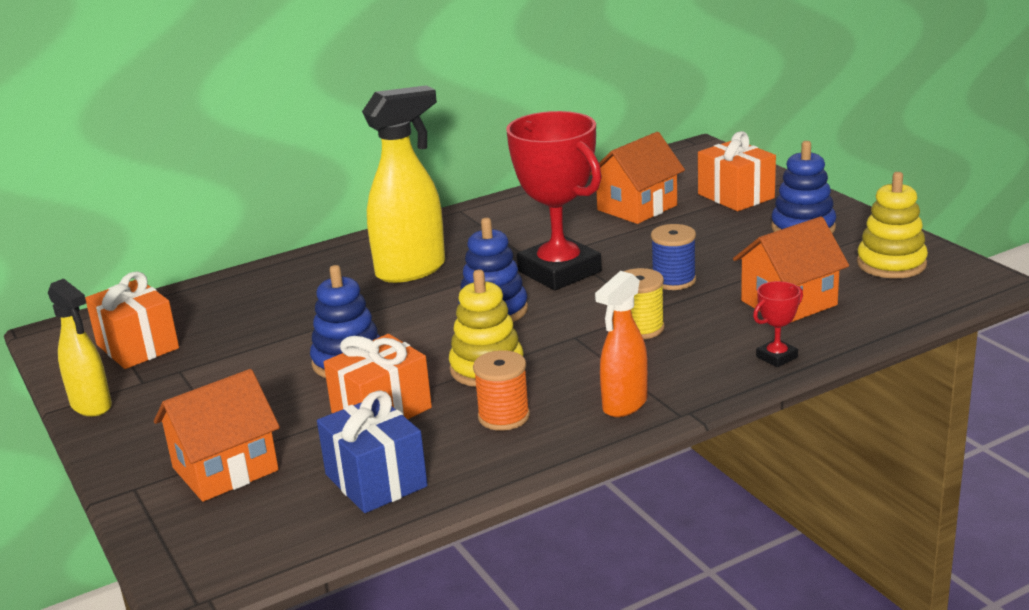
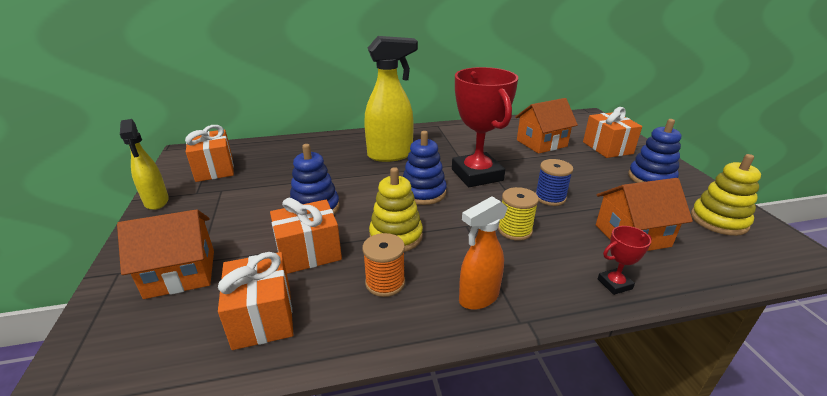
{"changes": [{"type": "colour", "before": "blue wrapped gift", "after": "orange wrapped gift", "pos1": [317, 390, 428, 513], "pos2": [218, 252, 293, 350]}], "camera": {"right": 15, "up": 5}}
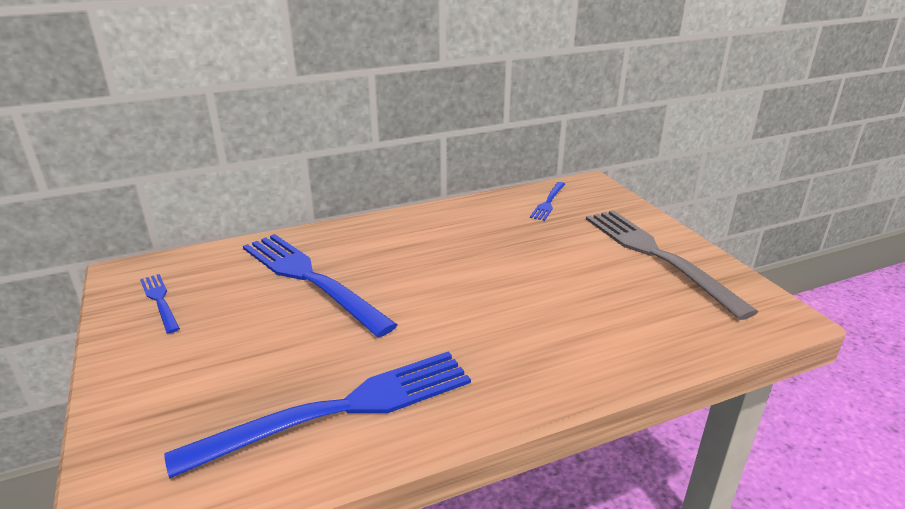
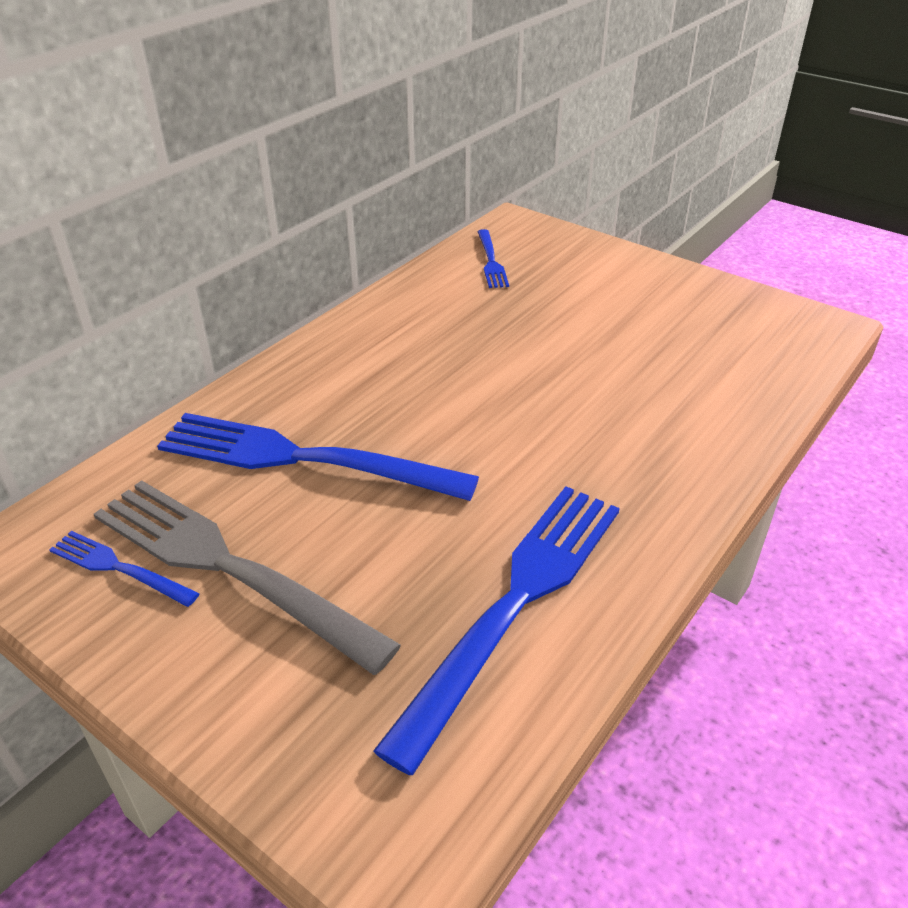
{"changes": [{"type": "relocated", "before": "gray fork", "pos1": [586, 210, 758, 320], "pos2": [94, 480, 401, 675]}], "camera": {"right": -30, "up": 10}}
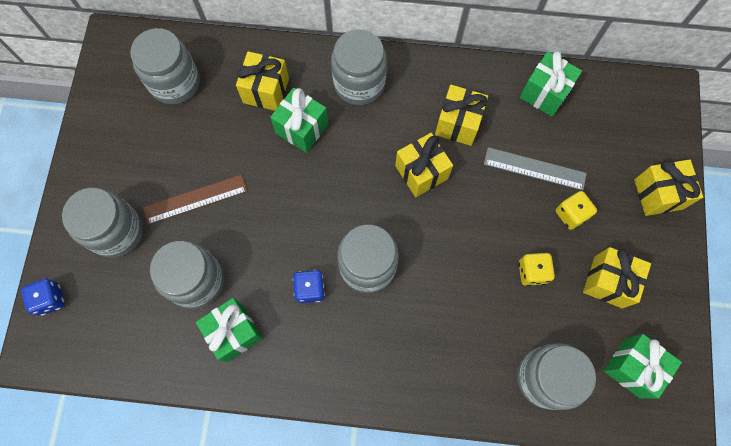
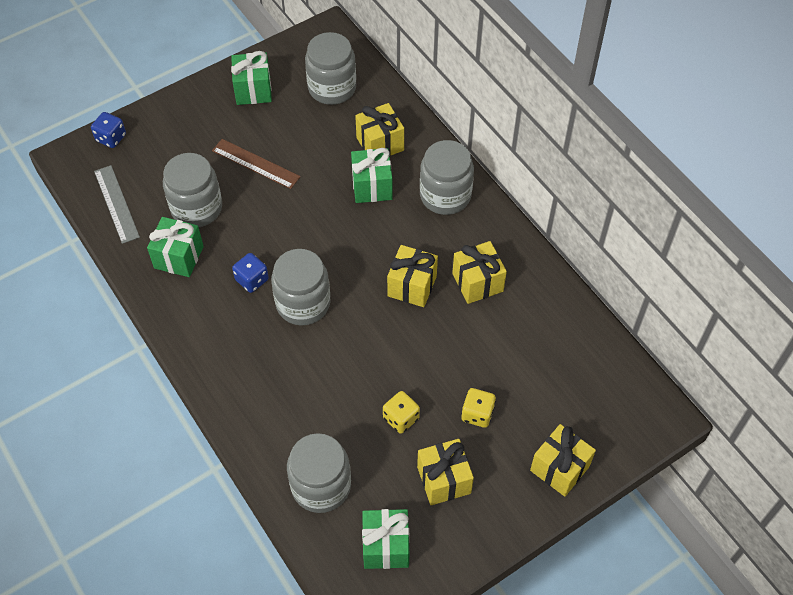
{"changes": [{"type": "missing", "before": "gray jar", "pos1": [62, 188, 143, 258]}, {"type": "relocated", "before": "gray ruler", "pos1": [484, 147, 587, 190], "pos2": [94, 165, 140, 244]}, {"type": "relocated", "before": "leaf-green wrapped gift", "pos1": [520, 51, 582, 117], "pos2": [231, 51, 272, 105]}], "camera": {"right": 50, "up": -15}}
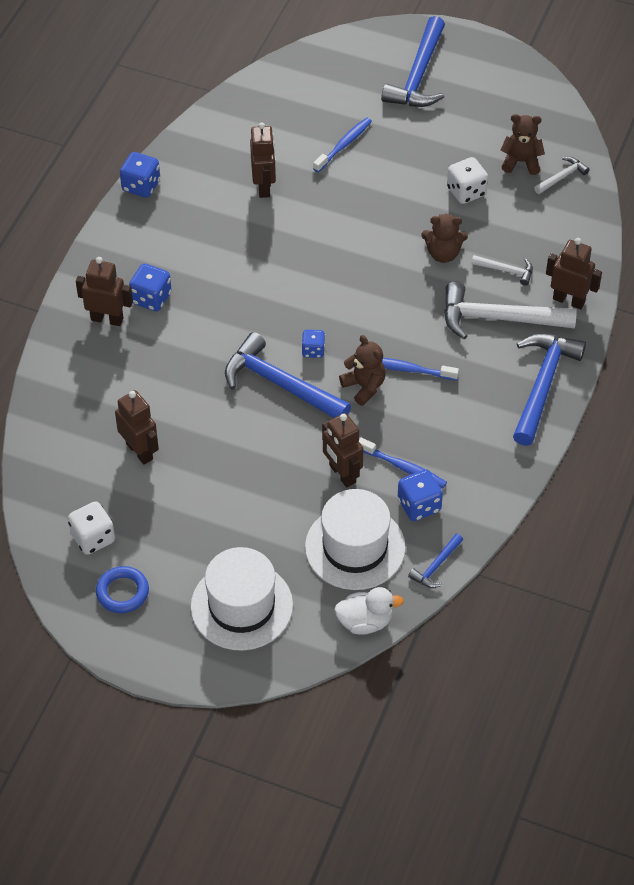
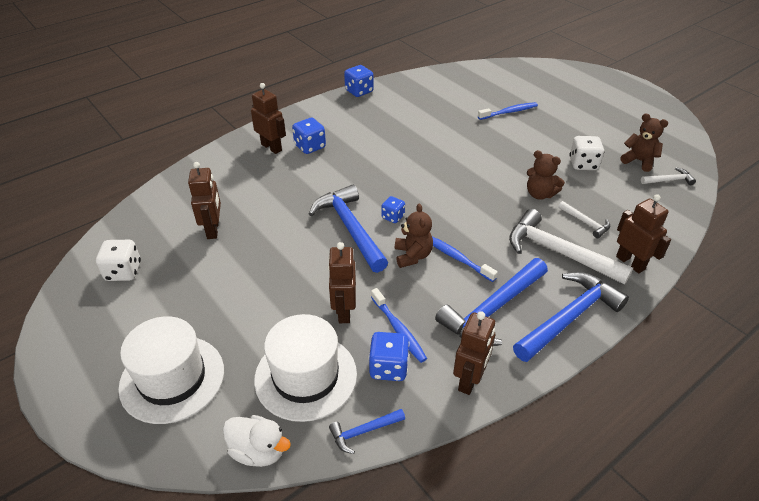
{"changes": [{"type": "missing", "before": "blue torus", "pos1": [96, 566, 149, 613]}, {"type": "relocated", "before": "brown robot", "pos1": [250, 122, 276, 198], "pos2": [453, 311, 495, 395]}, {"type": "relocated", "before": "blue claw hammer", "pos1": [381, 16, 445, 107], "pos2": [435, 258, 548, 346]}], "camera": {"right": 30, "up": -10}}
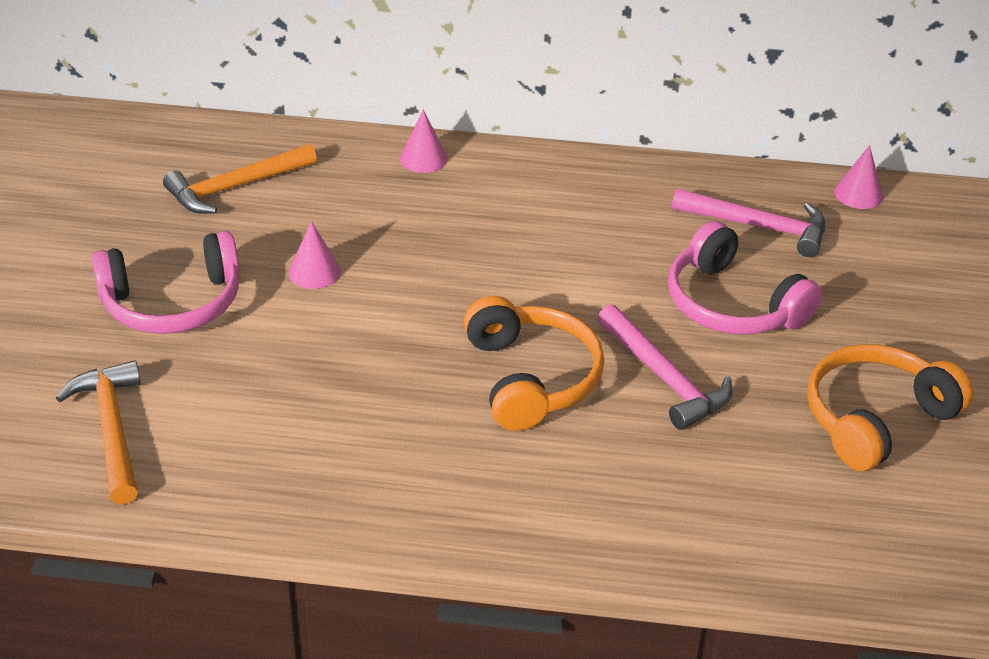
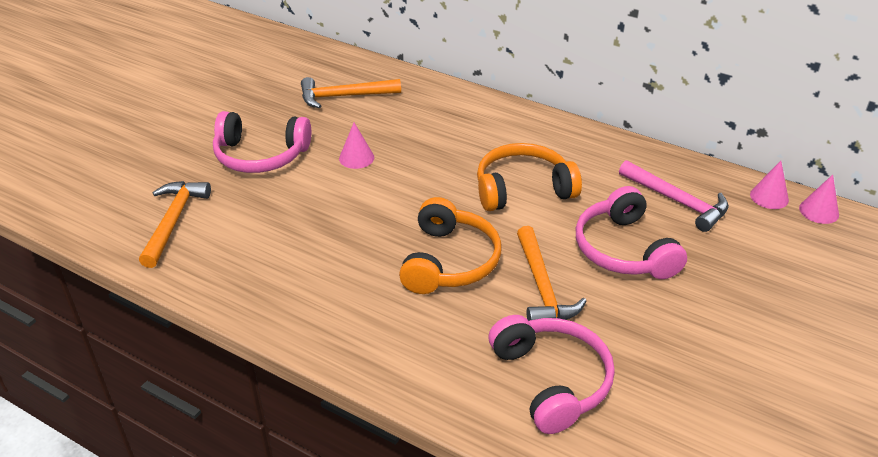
{"changes": [{"type": "appeared", "after": "rosy headset", "pos2": [489, 315, 615, 434]}, {"type": "relocated", "before": "rosy cone", "pos1": [400, 110, 447, 173], "pos2": [799, 175, 839, 224]}, {"type": "relocated", "before": "orange headset", "pos1": [807, 344, 974, 471], "pos2": [477, 143, 582, 211]}, {"type": "colour", "before": "rosy claw hammer", "after": "orange claw hammer", "pos1": [598, 304, 733, 430], "pos2": [517, 226, 586, 321]}], "camera": {"right": 25, "up": 0}}
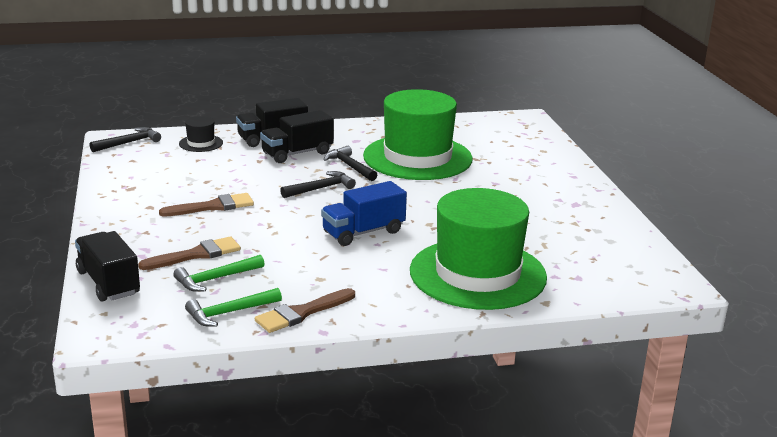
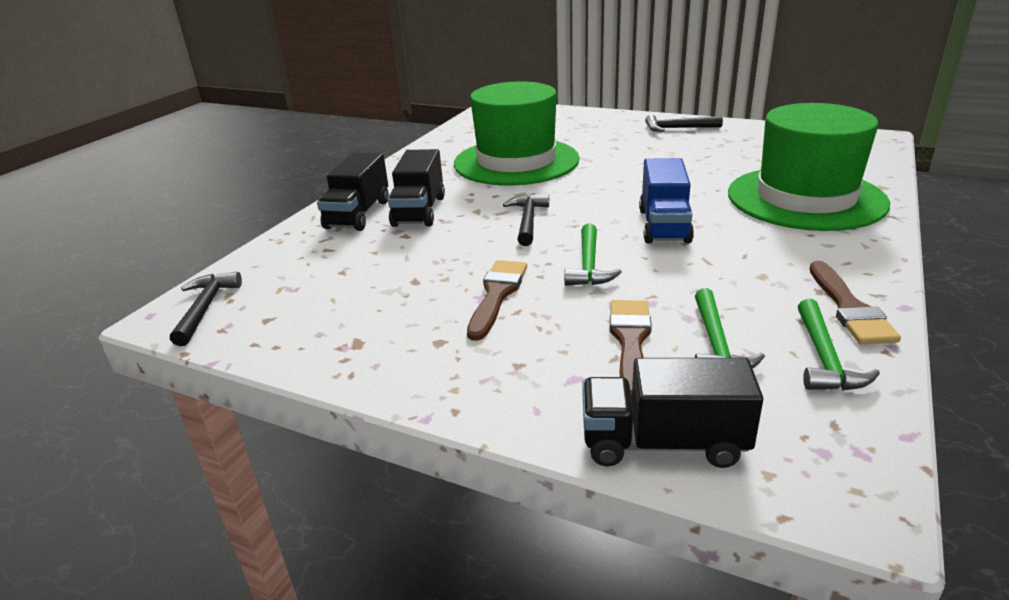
{"changes": [{"type": "missing", "before": "ebony hat", "pos1": [179, 116, 223, 152]}, {"type": "appeared", "after": "leaf-green claw hammer", "pos2": [564, 224, 622, 286]}, {"type": "relocated", "before": "ebony claw hammer", "pos1": [324, 146, 377, 181], "pos2": [645, 115, 723, 132]}], "camera": {"right": -50, "up": 5}}
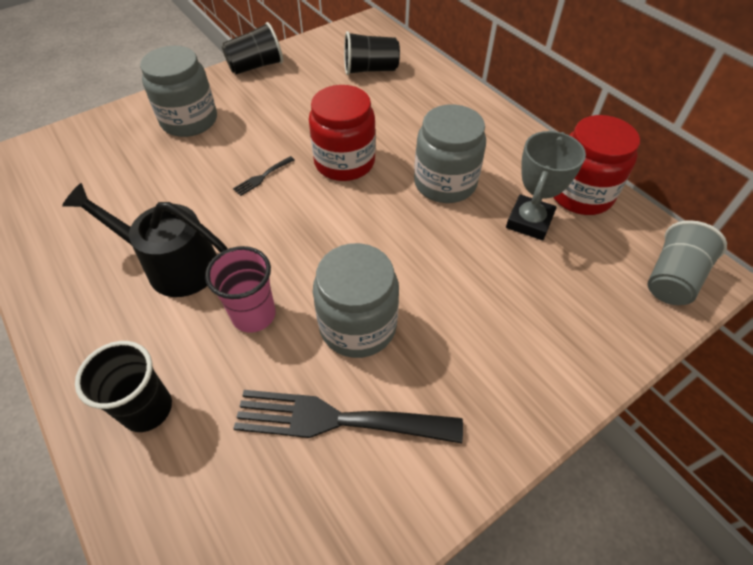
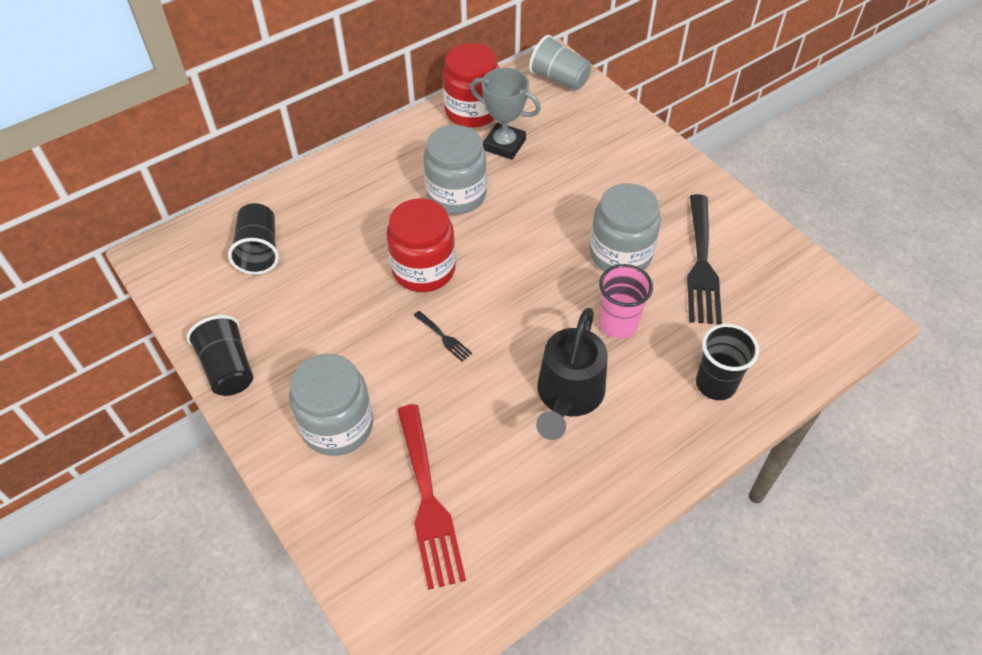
{"changes": [{"type": "appeared", "after": "red fork", "pos2": [397, 404, 466, 590]}], "camera": {"right": -90, "up": 0}}
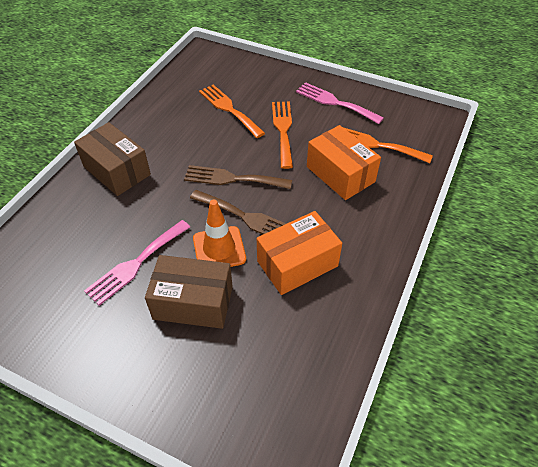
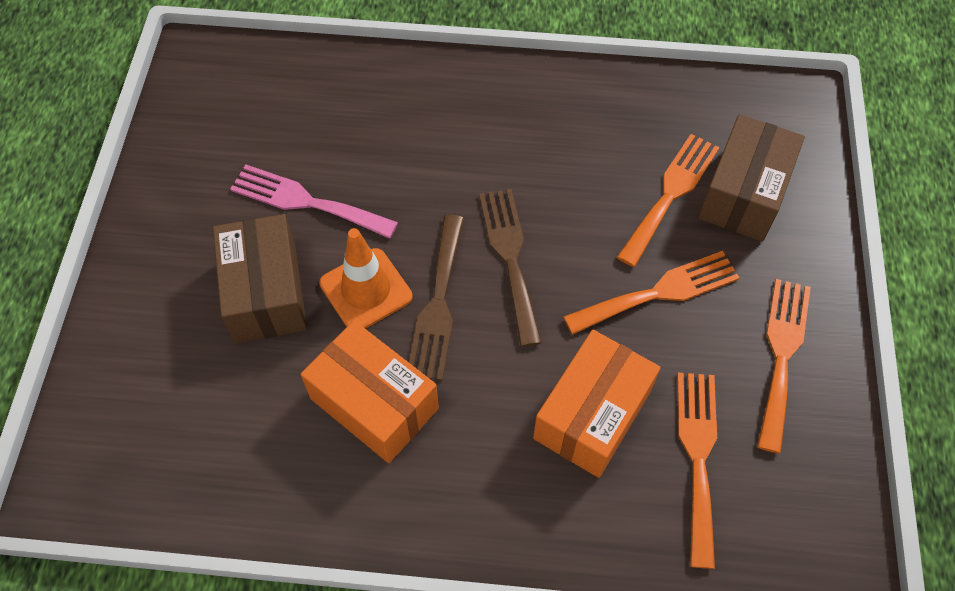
{"changes": [{"type": "relocated", "before": "brown parcel", "pos1": [74, 122, 151, 196], "pos2": [698, 114, 805, 241]}, {"type": "colour", "before": "rosy fork", "after": "orange fork", "pos1": [296, 82, 384, 124], "pos2": [757, 279, 811, 453]}], "camera": {"right": 70, "up": 10}}
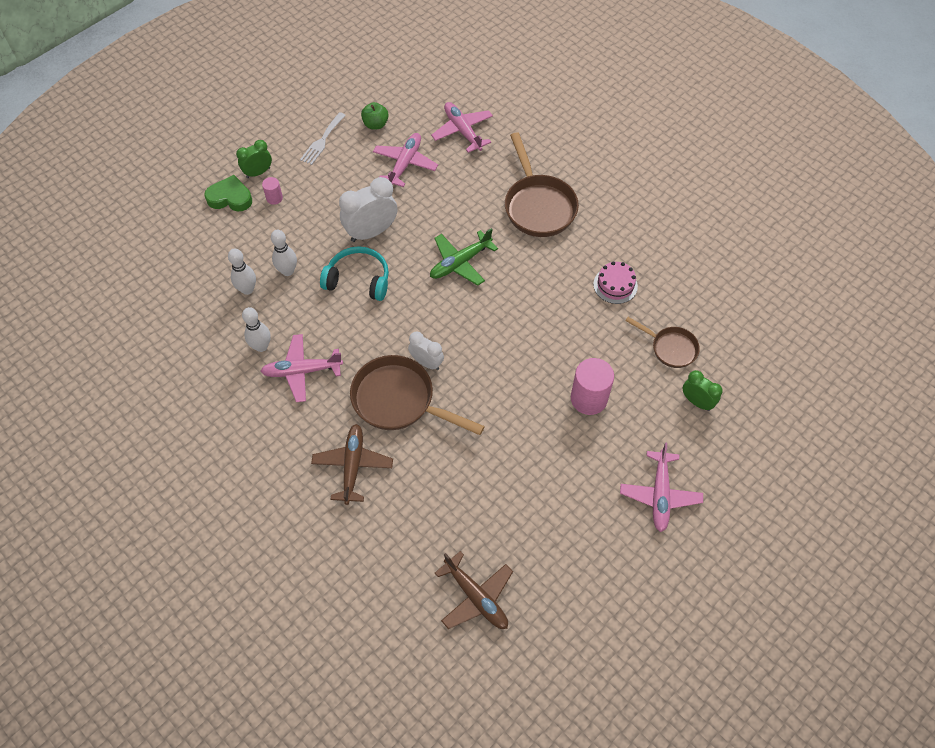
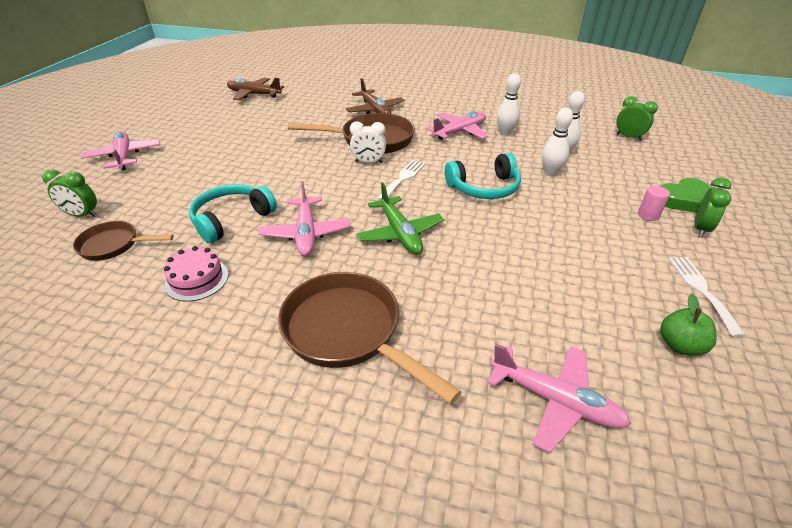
{"changes": [{"type": "missing", "before": "pure white clock", "pos1": [339, 177, 397, 242]}, {"type": "missing", "before": "rosy solid cylinder", "pos1": [571, 358, 614, 415]}, {"type": "appeared", "after": "aqua headset", "pos2": [189, 184, 277, 243]}, {"type": "appeared", "after": "pure white fork", "pos2": [377, 160, 426, 200]}, {"type": "appeared", "after": "leaf-green clock", "pos2": [616, 96, 658, 141]}, {"type": "relocated", "before": "rosy aeroplane", "pos1": [373, 133, 438, 187], "pos2": [258, 181, 351, 256]}, {"type": "spun", "before": "leaf-green aeroplane", "pos1": [430, 228, 498, 286], "pos2": [356, 183, 444, 255], "turn": 135}], "camera": {"right": 150, "up": -20}}
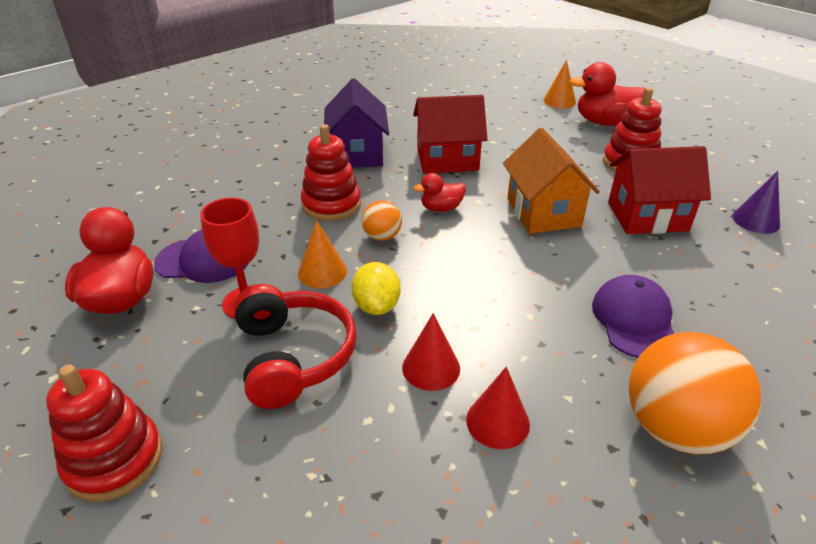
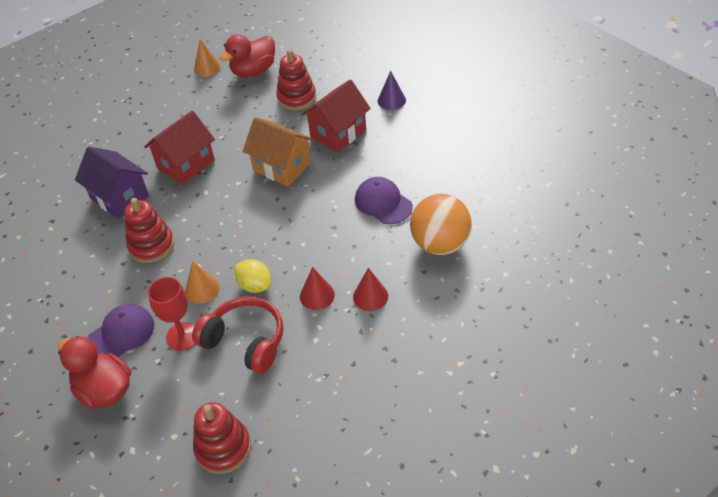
{"changes": [{"type": "missing", "before": "orange play ball", "pos1": [362, 200, 402, 241]}, {"type": "missing", "before": "red rubber duck", "pos1": [414, 173, 466, 212]}], "camera": {"right": -40, "up": 10}}
